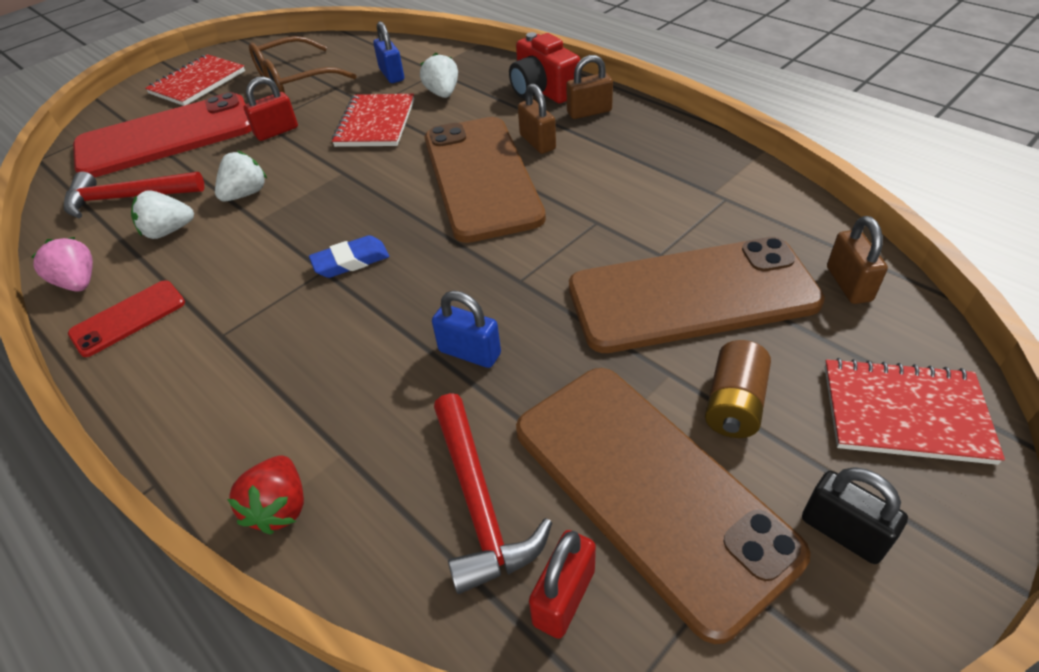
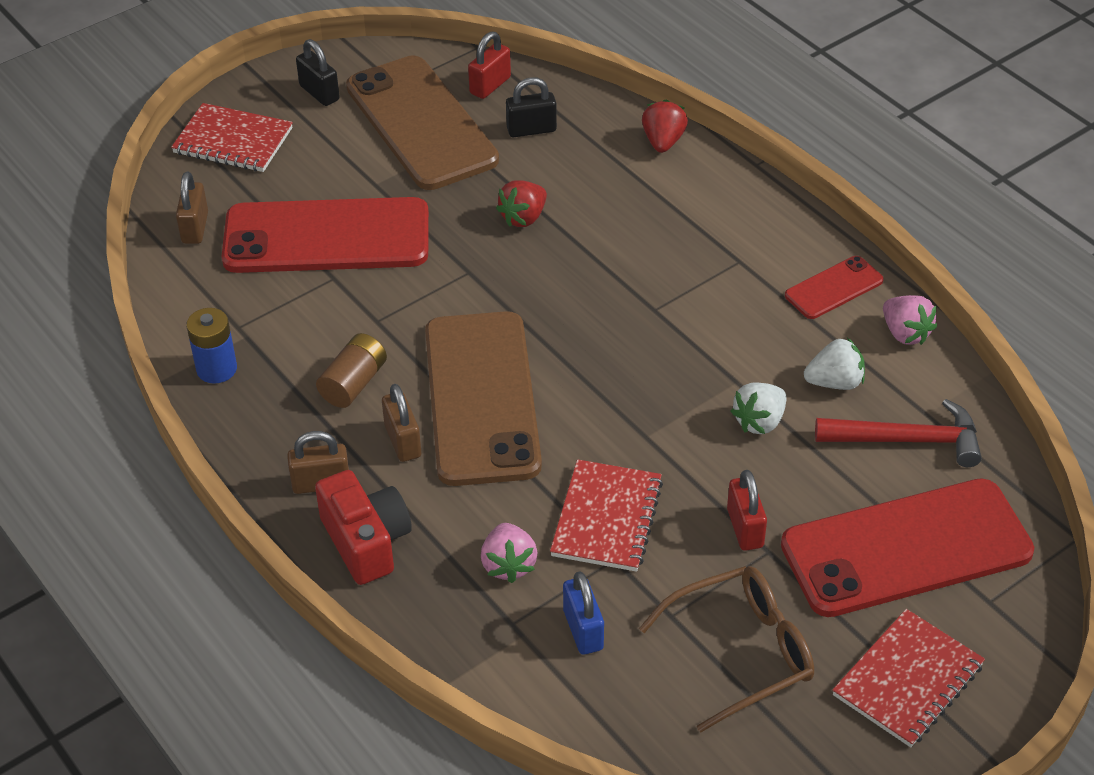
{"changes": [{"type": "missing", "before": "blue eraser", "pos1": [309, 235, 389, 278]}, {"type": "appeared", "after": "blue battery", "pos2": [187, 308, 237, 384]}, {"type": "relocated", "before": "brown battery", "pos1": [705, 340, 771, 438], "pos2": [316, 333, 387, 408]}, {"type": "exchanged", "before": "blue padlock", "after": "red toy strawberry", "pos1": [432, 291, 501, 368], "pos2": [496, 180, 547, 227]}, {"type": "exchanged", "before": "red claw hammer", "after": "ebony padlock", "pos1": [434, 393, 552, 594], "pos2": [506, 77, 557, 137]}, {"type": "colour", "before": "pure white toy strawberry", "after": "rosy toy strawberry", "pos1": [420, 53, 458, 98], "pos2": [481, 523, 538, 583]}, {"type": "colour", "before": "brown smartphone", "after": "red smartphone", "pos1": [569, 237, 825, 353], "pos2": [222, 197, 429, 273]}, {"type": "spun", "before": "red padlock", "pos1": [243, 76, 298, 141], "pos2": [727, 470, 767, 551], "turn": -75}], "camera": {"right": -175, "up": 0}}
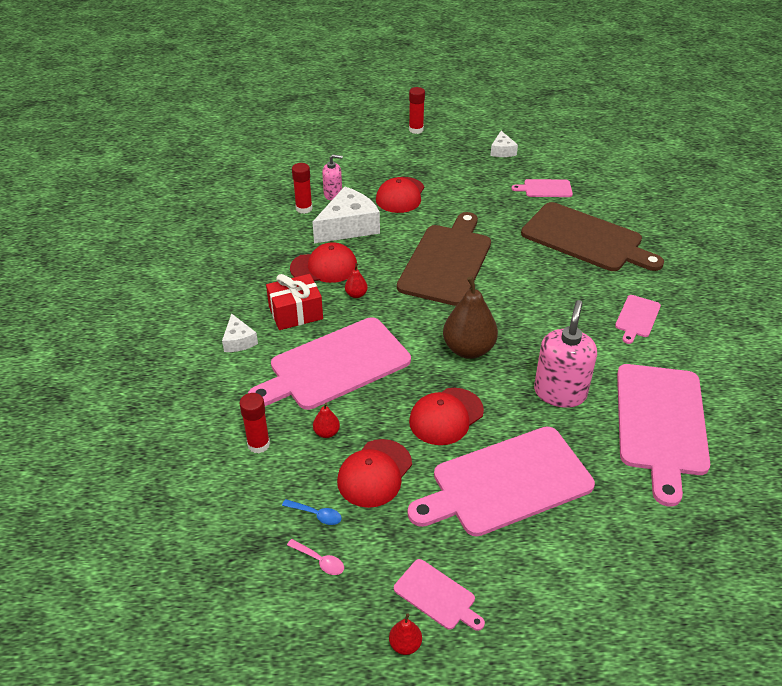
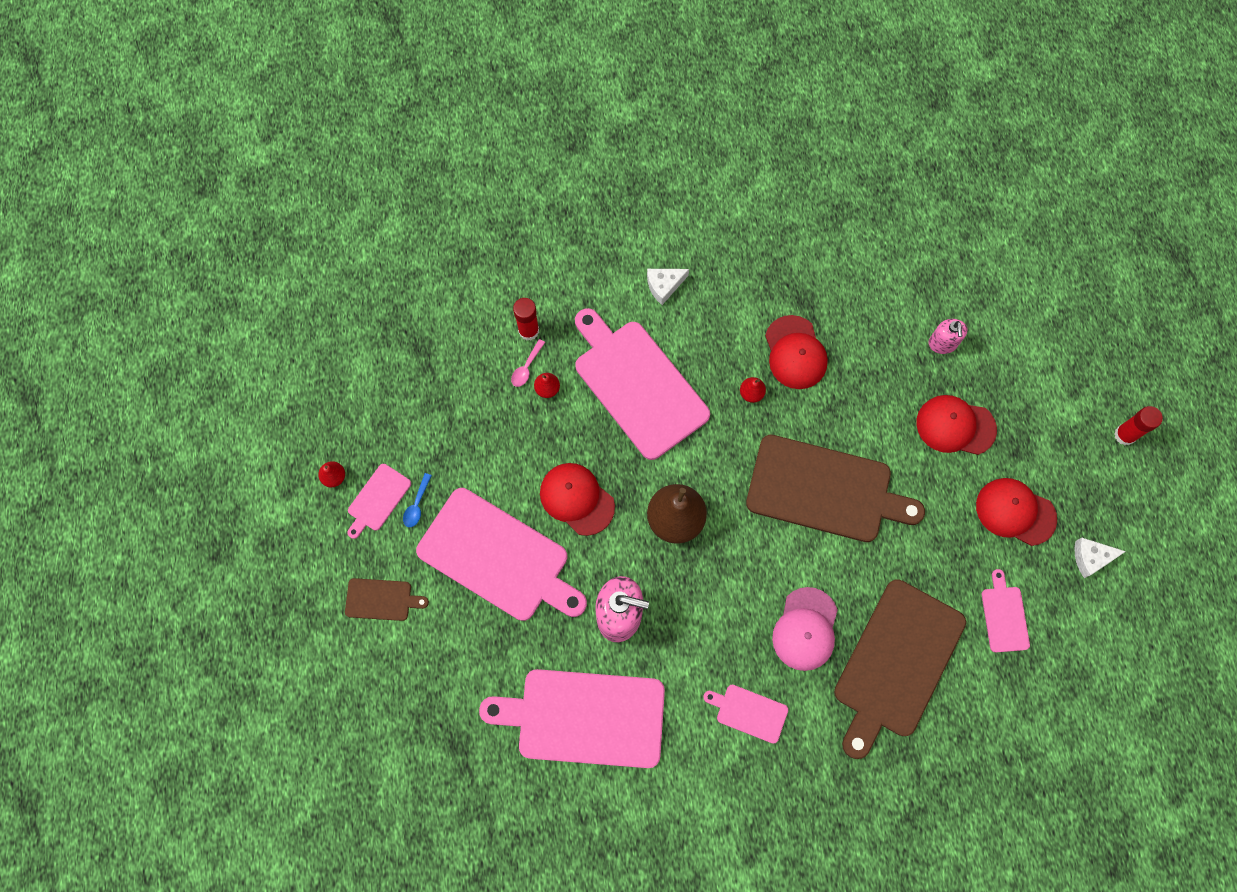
{"changes": [{"type": "missing", "before": "red wrapped gift", "pos1": [266, 274, 323, 330]}, {"type": "missing", "before": "red glue stick", "pos1": [292, 163, 313, 214]}, {"type": "missing", "before": "pure white cheese", "pos1": [312, 186, 380, 243]}, {"type": "appeared", "after": "brown chopping board", "pos2": [345, 578, 429, 621]}, {"type": "appeared", "after": "rosy baseball cap", "pos2": [772, 587, 838, 671]}, {"type": "relocated", "before": "blue spoon", "pos1": [282, 499, 342, 525], "pos2": [403, 473, 432, 527]}, {"type": "relocated", "before": "rosy spoon", "pos1": [287, 539, 344, 575], "pos2": [511, 339, 545, 387]}, {"type": "relocated", "before": "red baseball cap", "pos1": [337, 439, 412, 508], "pos2": [976, 478, 1057, 546]}, {"type": "spun", "before": "rosy chopping board", "pos1": [407, 427, 595, 537], "pos2": [416, 488, 587, 621], "turn": 150}], "camera": {"right": 85, "up": 30}}
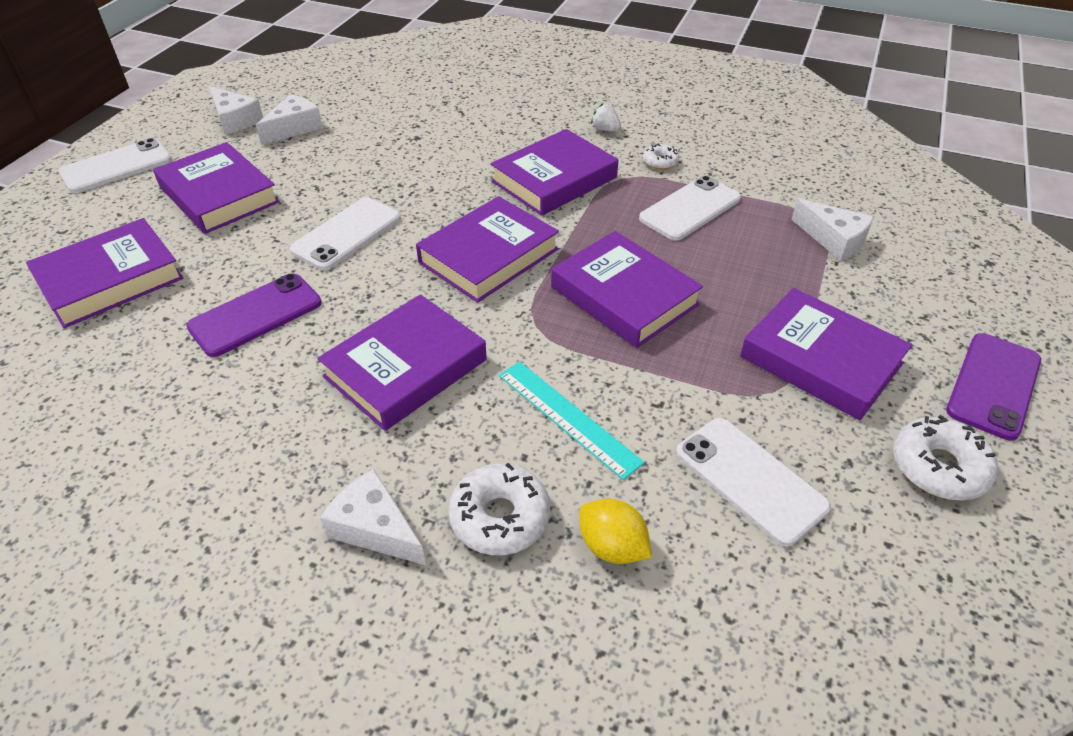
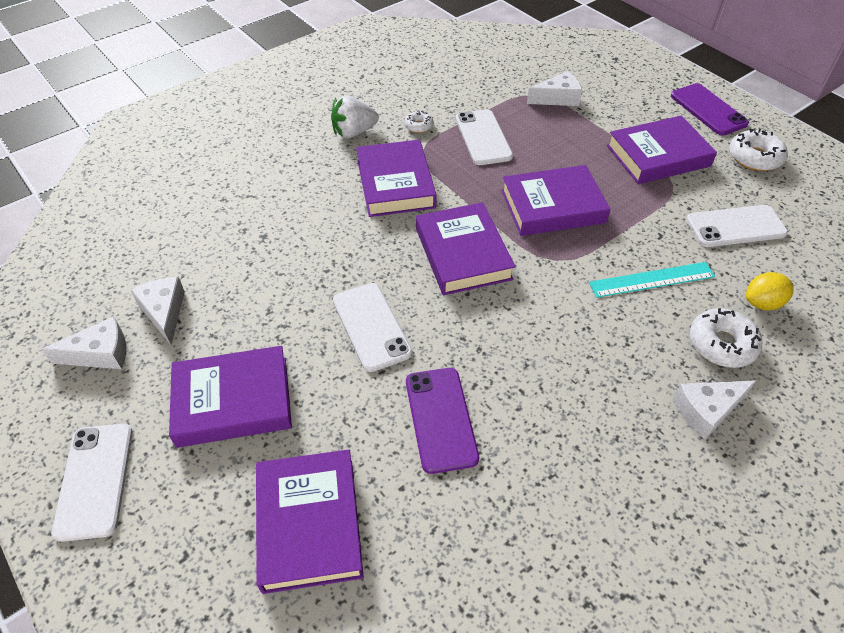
{"changes": [{"type": "missing", "before": "royal purple hardback", "pos1": [317, 294, 487, 431]}, {"type": "size", "before": "pure white toy strawberry", "pos1": [591, 103, 621, 131], "pos2": [331, 96, 379, 138], "scale": 1.8}], "camera": {"right": -60, "up": 5}}
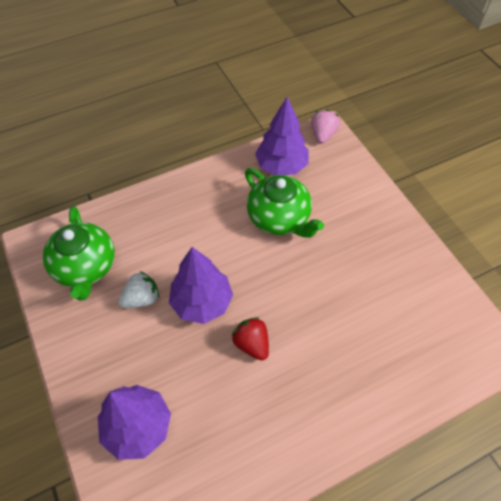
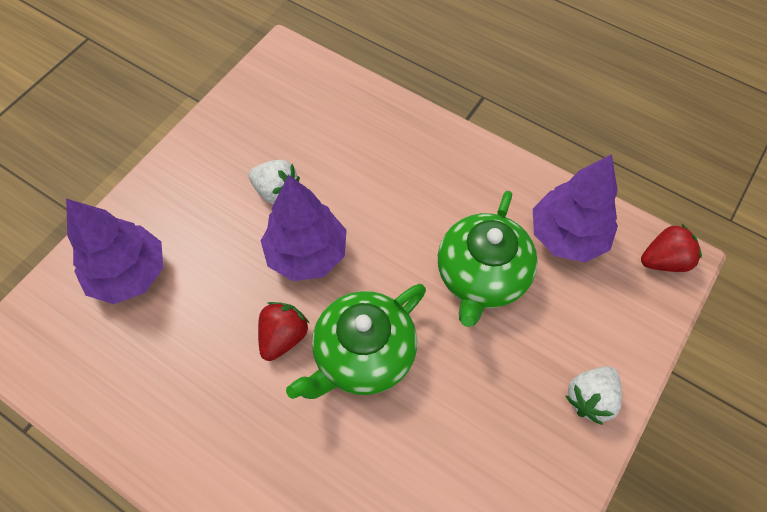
{"changes": [{"type": "appeared", "after": "pure white toy strawberry", "pos2": [565, 366, 622, 425]}, {"type": "relocated", "before": "leaf-green tea pot", "pos1": [43, 206, 115, 300], "pos2": [286, 284, 426, 399]}, {"type": "colour", "before": "rosy toy strawberry", "after": "red toy strawberry", "pos1": [311, 109, 340, 143], "pos2": [641, 224, 702, 272]}], "camera": {"right": 60, "up": 5}}
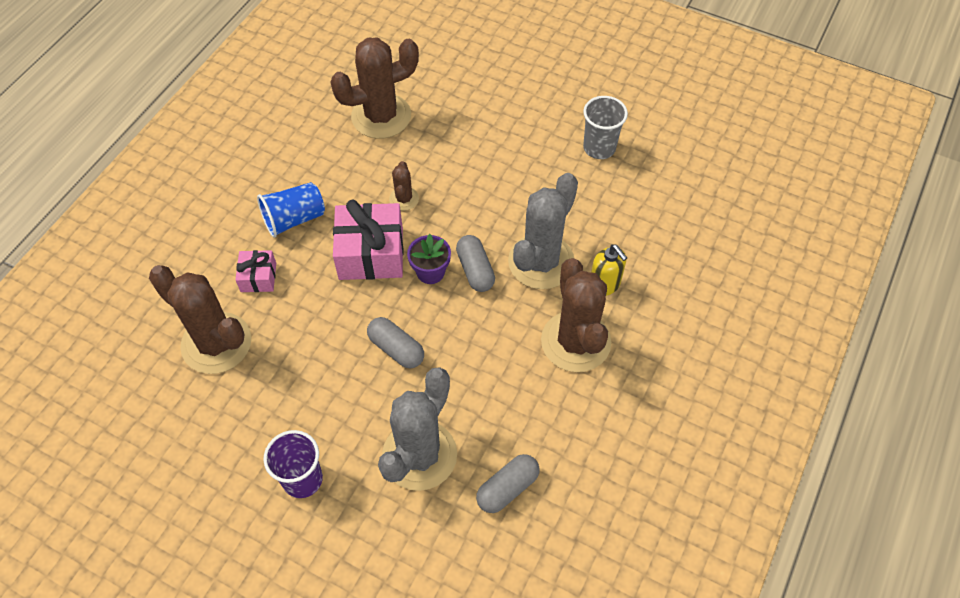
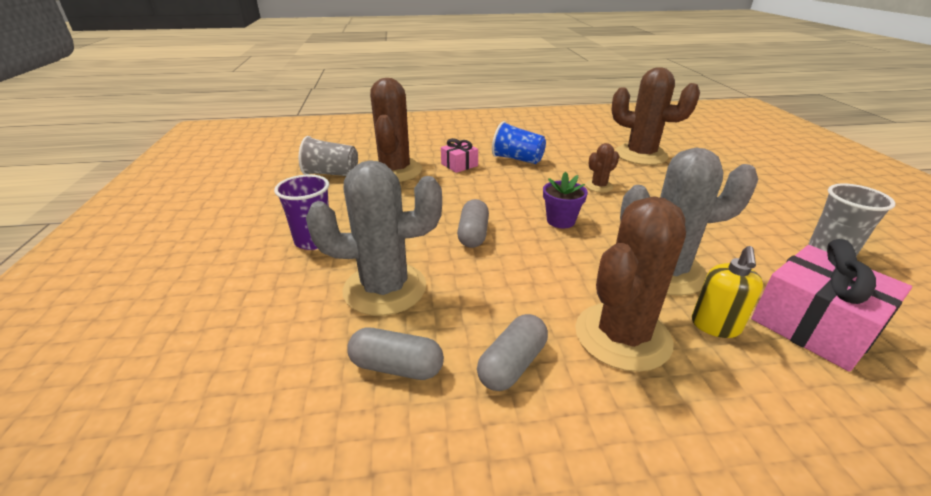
{"changes": [{"type": "appeared", "after": "gray cup", "pos2": [299, 136, 358, 176]}, {"type": "relocated", "before": "rosy wrapped gift", "pos1": [333, 199, 404, 280], "pos2": [751, 239, 912, 372]}, {"type": "relocated", "before": "gray pill shape", "pos1": [456, 235, 495, 292], "pos2": [477, 314, 548, 391]}], "camera": {"right": 55, "up": -25}}
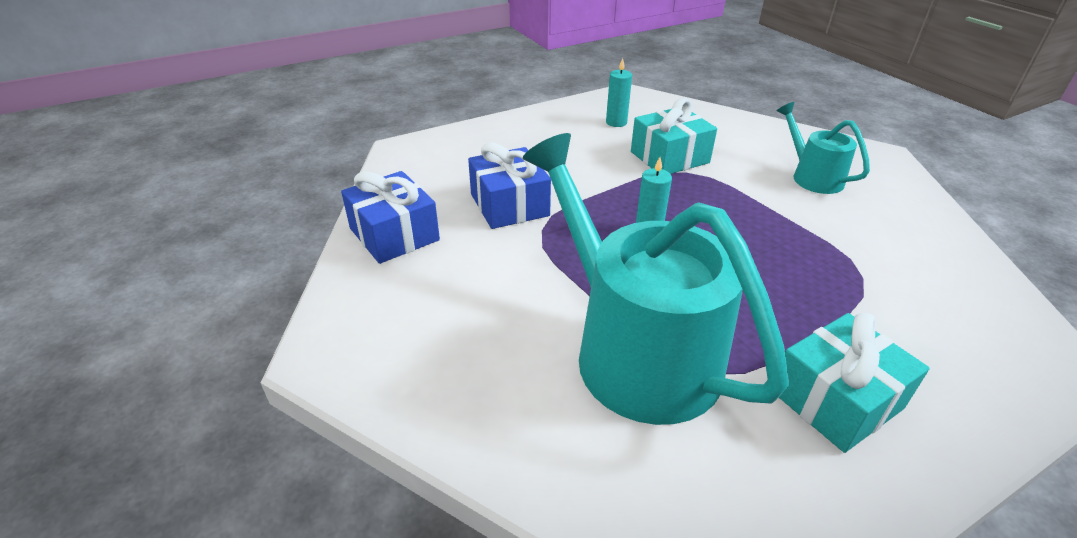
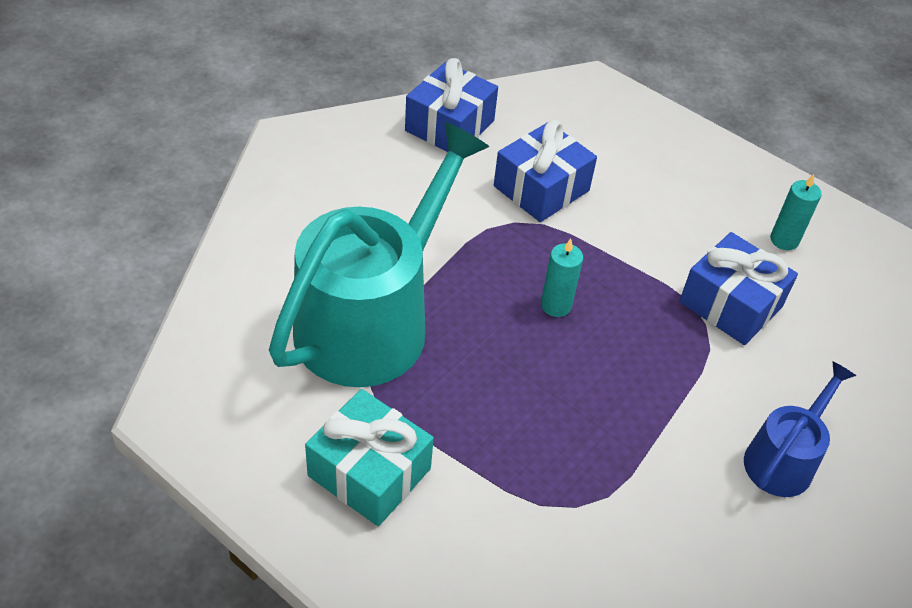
{"changes": [{"type": "colour", "before": "aqua wrapped gift", "after": "blue wrapped gift", "pos1": [631, 98, 717, 174], "pos2": [679, 232, 798, 345]}, {"type": "colour", "before": "aqua sprinkling can", "after": "blue sprinkling can", "pos1": [777, 102, 870, 194], "pos2": [744, 361, 856, 497]}], "camera": {"right": 65, "up": 10}}
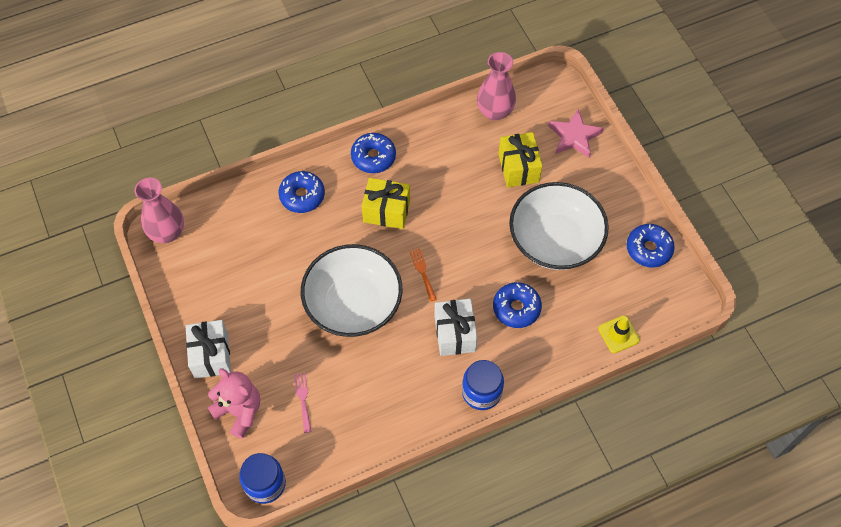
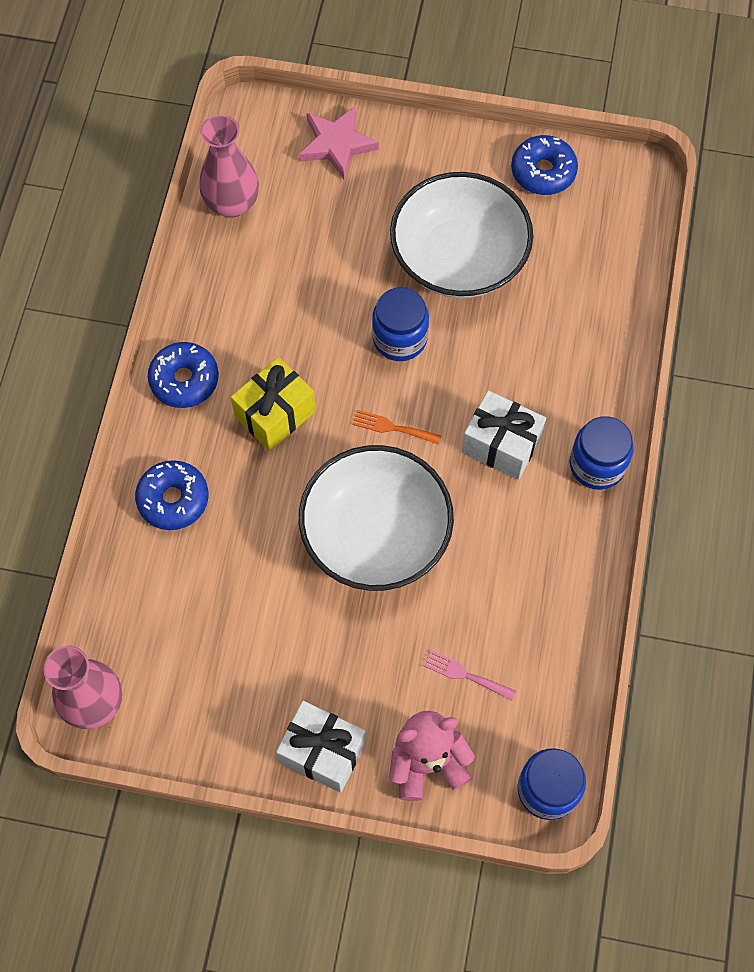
{"changes": [{"type": "missing", "before": "blue glazed donut", "pos1": [493, 282, 542, 328]}, {"type": "missing", "before": "golden wrapped gift", "pos1": [499, 132, 542, 188]}, {"type": "missing", "before": "golden safety cone", "pos1": [598, 315, 640, 353]}, {"type": "appeared", "after": "blue jar", "pos2": [372, 287, 429, 361]}], "camera": {"right": -55, "up": 5}}
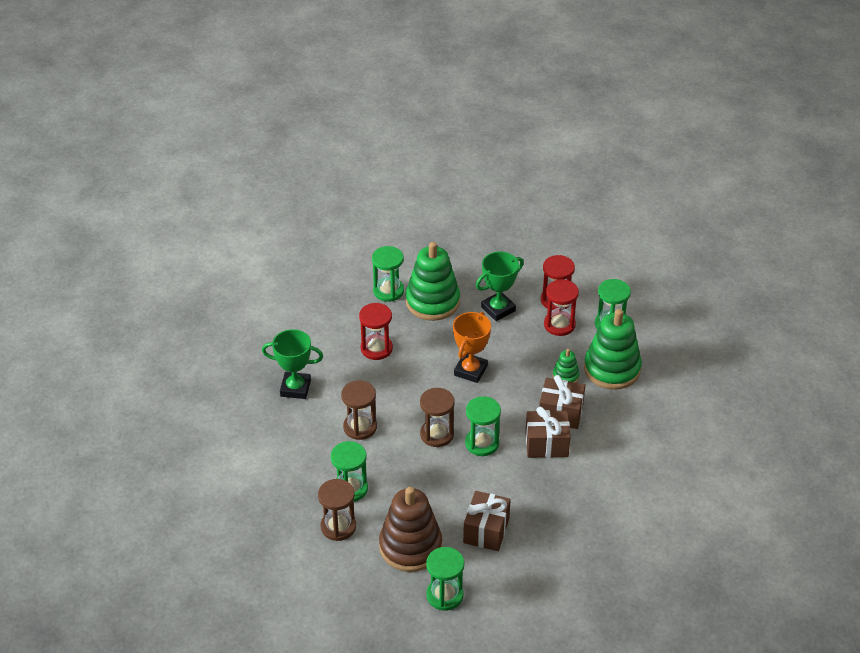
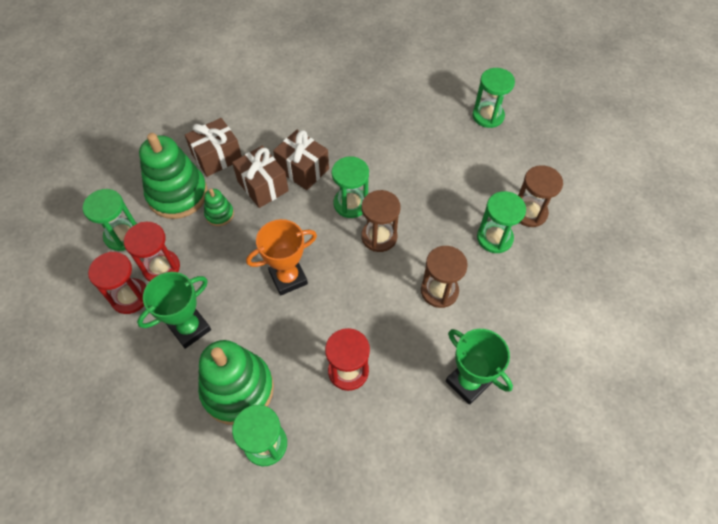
{"changes": [{"type": "missing", "before": "brown stacking rings", "pos1": [379, 487, 442, 572]}, {"type": "relocated", "before": "brown wrapped gift", "pos1": [463, 491, 511, 551], "pos2": [185, 118, 242, 177]}, {"type": "spun", "before": "leaf-green prize cup", "pos1": [476, 251, 524, 321], "pos2": [137, 272, 211, 349], "turn": -45}], "camera": {"right": -140, "up": 15}}
